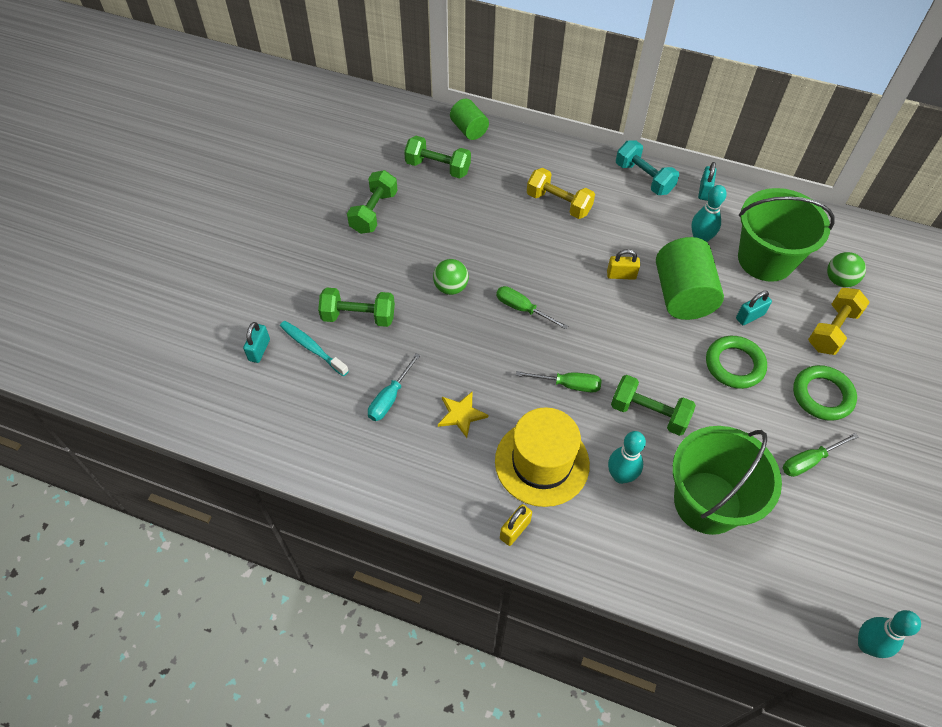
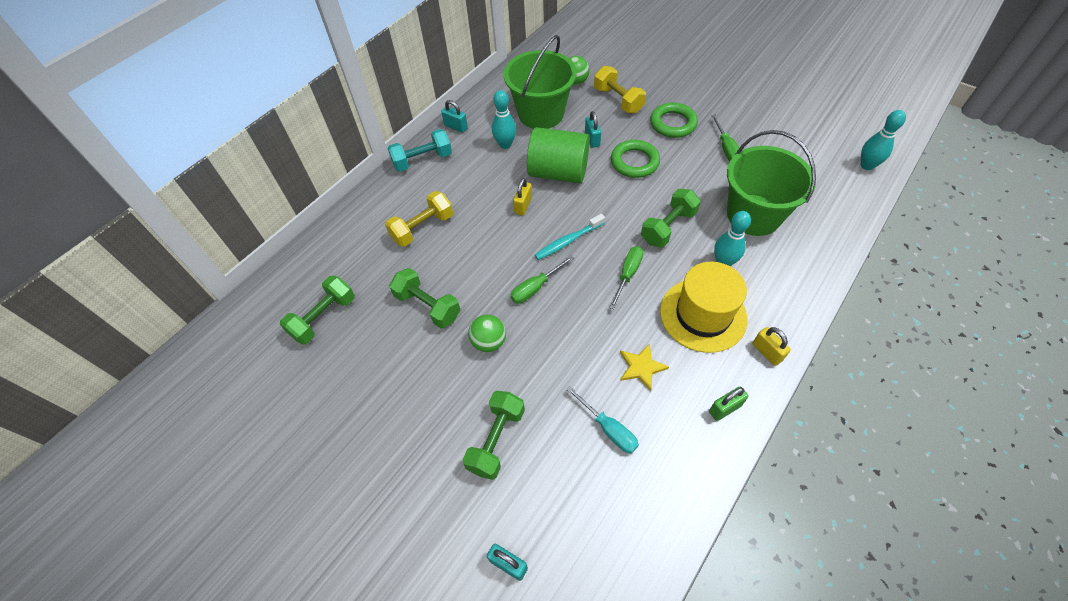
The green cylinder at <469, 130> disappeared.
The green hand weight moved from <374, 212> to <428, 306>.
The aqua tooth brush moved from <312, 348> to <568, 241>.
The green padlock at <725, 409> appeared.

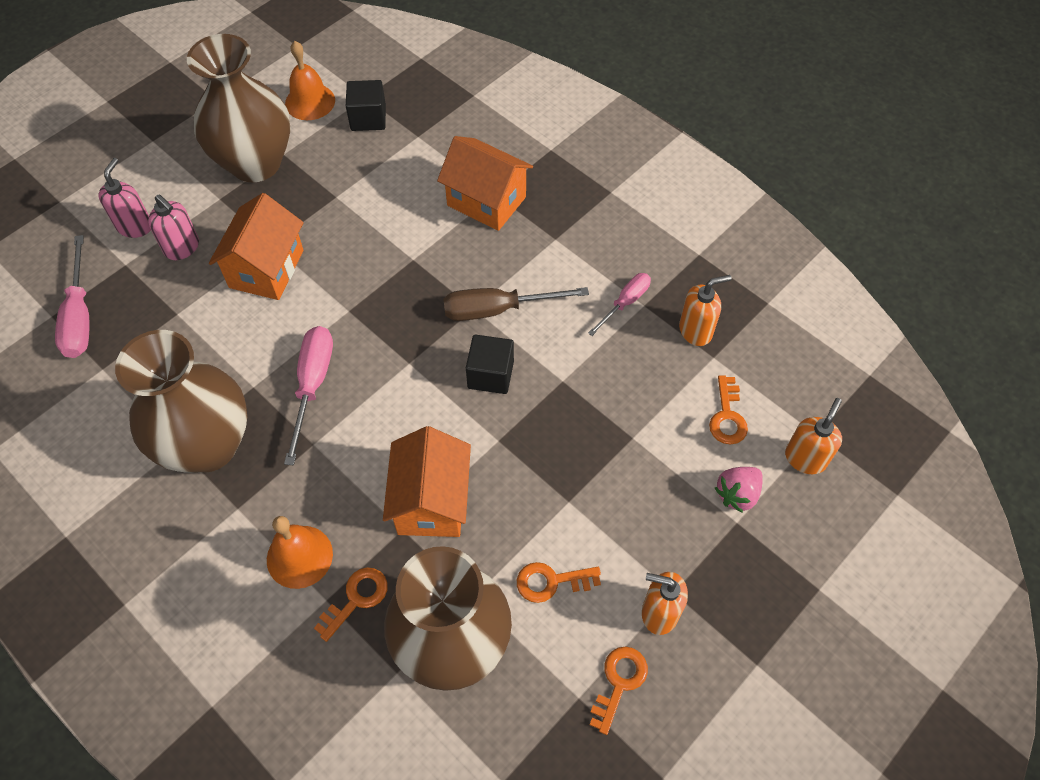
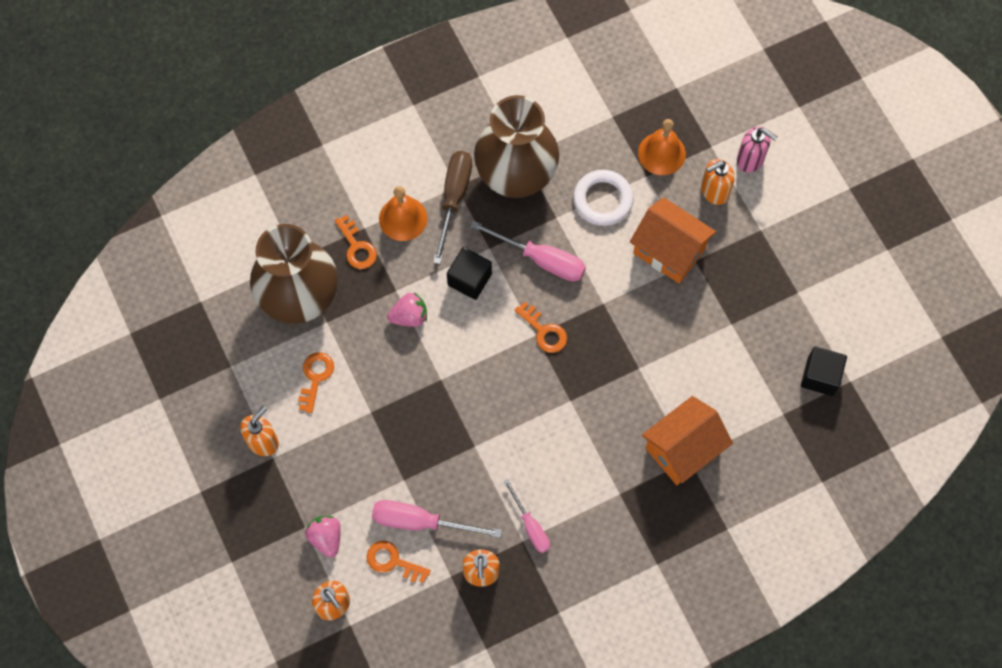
The brown flower vase at <255, 163> disappeared.
The bright orange school bell moved from <310, 102> to <661, 153>.
The rose-pink soap dispenser at <182, 248> became the bright orange soap dispenser at <714, 191>.
The rose-pink screwdriver moved from <80, 316> to <420, 522>.
The brown screwdriver moved from <497, 309> to <454, 198>.
The ebony solid cube moved from <490, 374> to <469, 279>.
The bright orange toy house at <431, 501> was replaced by the rose-pink toy strawberry at <409, 316>.
The bright orange door key moved from <619, 682> to <544, 331>.
The pure white torus at <602, 200> appeared.

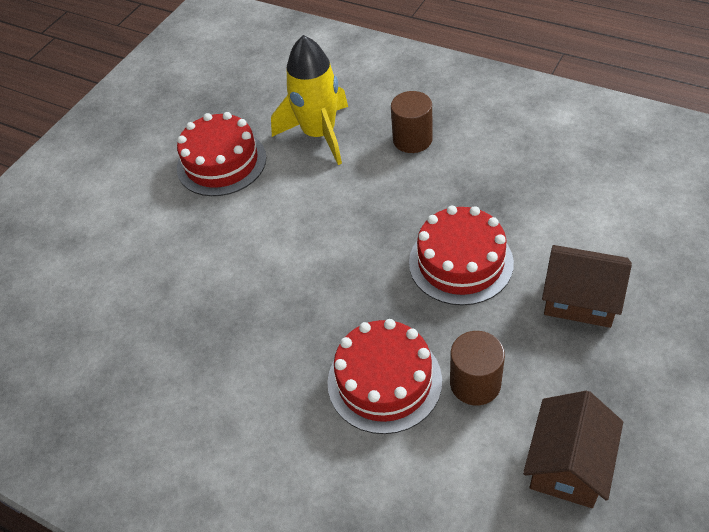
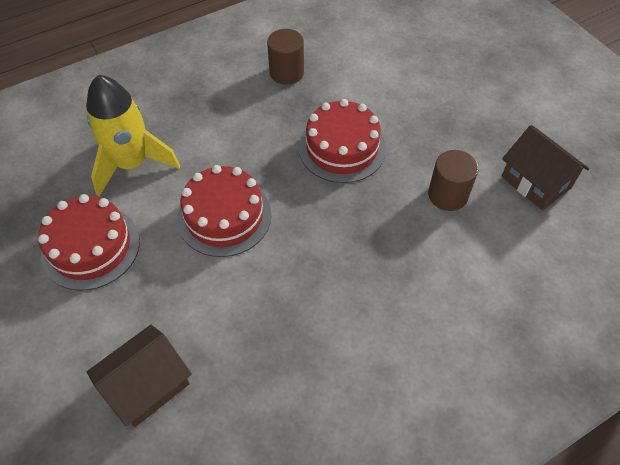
The brown cylinder moved from <412, 139> to <286, 72>.
The brown toy house moved from <580, 299> to <147, 385>.
The scarlet layer cake moved from <384, 381> to <224, 216>.

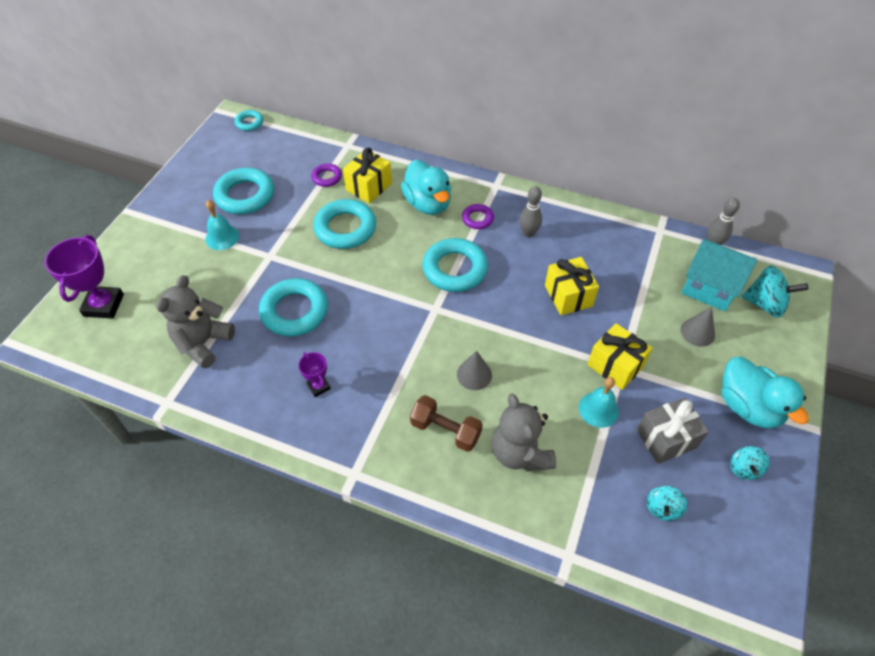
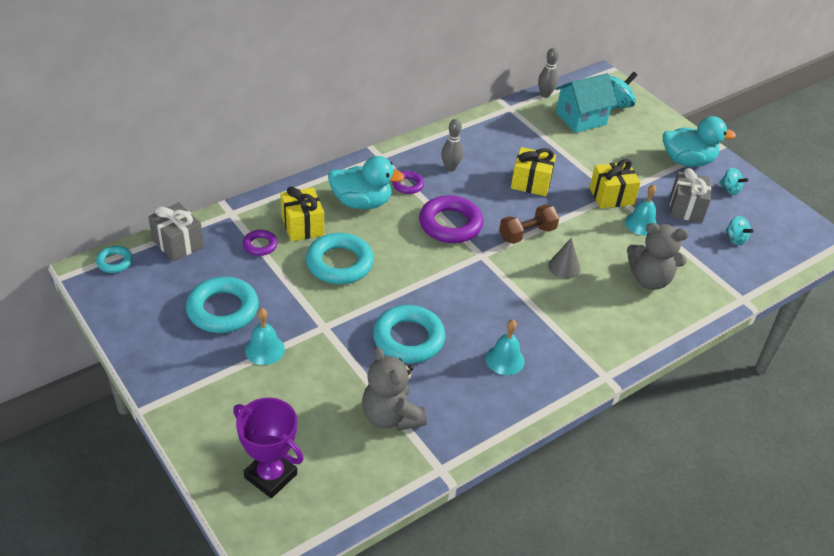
The aqua torus at <455, 269> became the royal purple torus at <450, 224>.
The gray solid cone at <697, 332> disappeared.
The royal purple prize cup at <318, 386> was replaced by the aqua school bell at <505, 359>.
The brown hand weight moved from <445, 430> to <527, 234>.
The gray present at <178, 243> appeared.

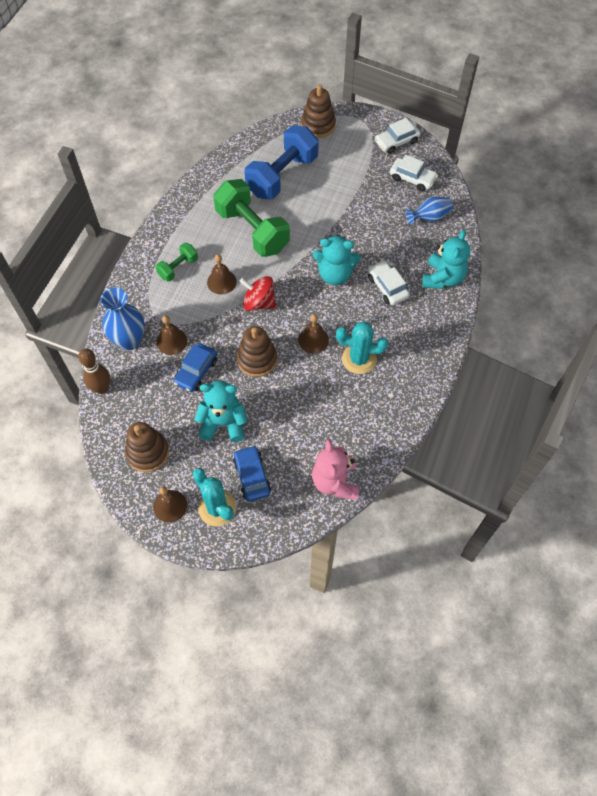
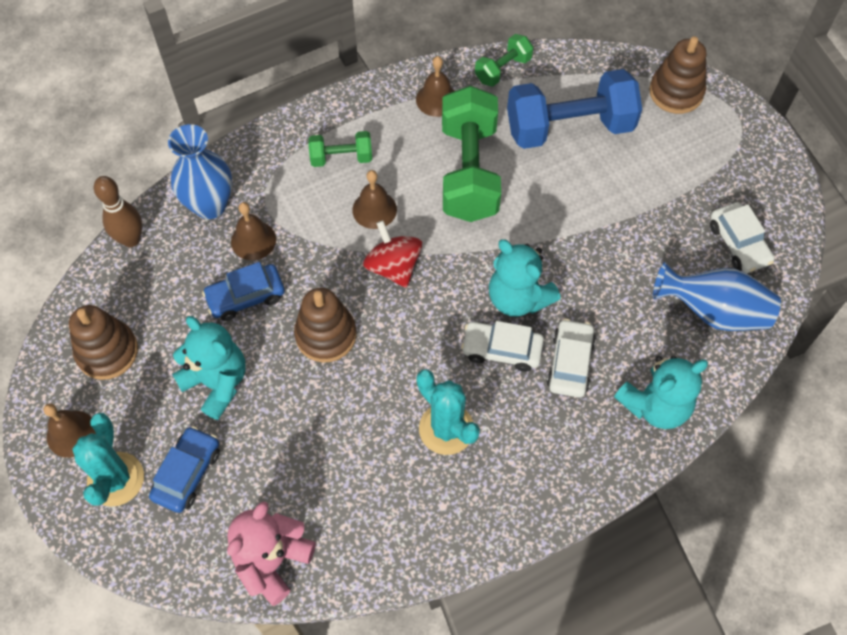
The pure white automobile moved from <396, 141> to <501, 350>.
The royal blue flower vase at <429, 217> changed to 1.53 times the size.
The brown school bell moved from <313, 340> to <437, 99>.
The green hand weight at <503, 69> appeared.

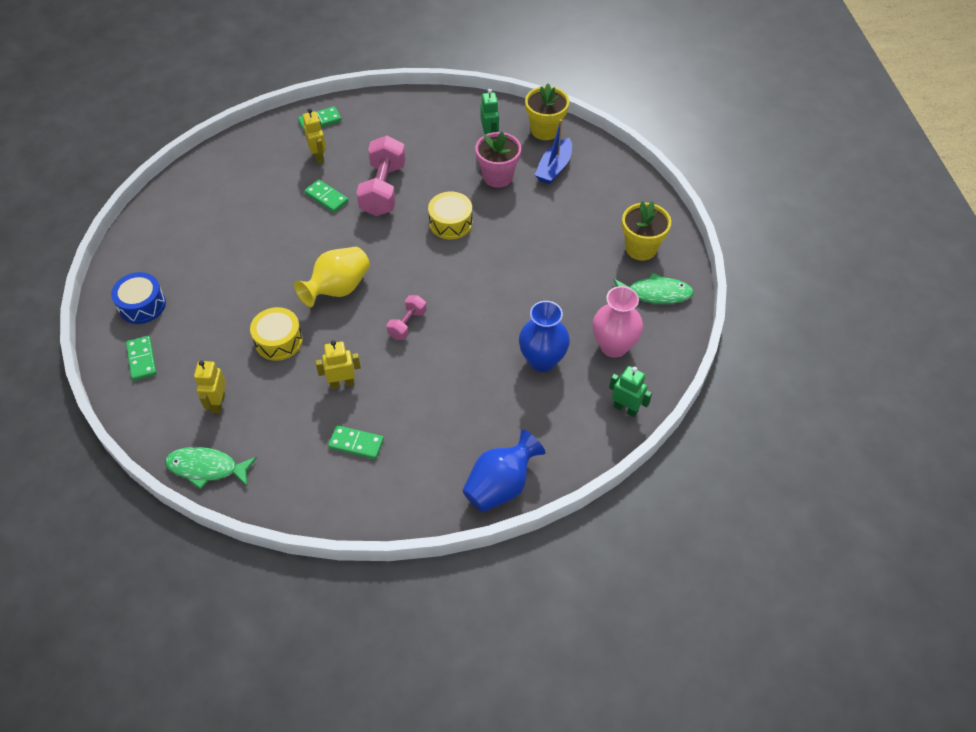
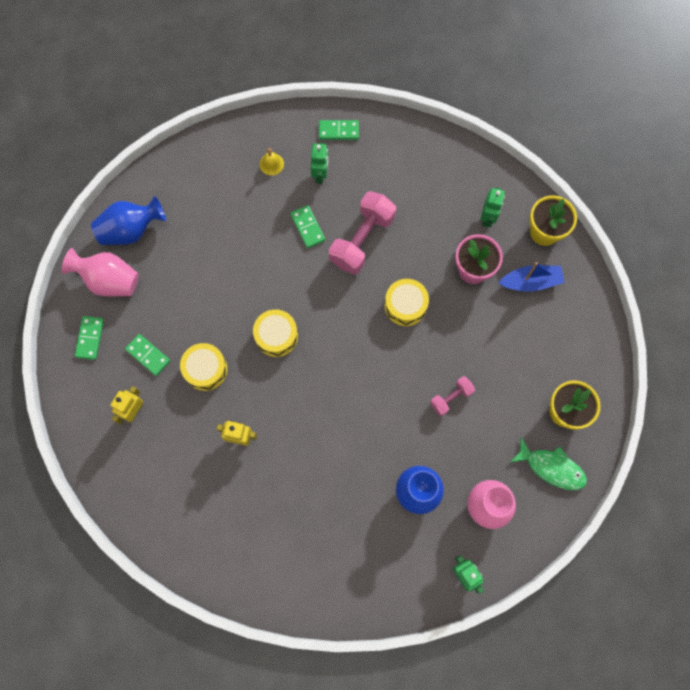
The golden robot at <318, 156> became the green robot at <320, 174>.
The royal blue sailboat at <554, 168> turned 150 degrees counterclockwise.
The golden flower vase at <338, 289> was replaced by the golden toy drum at <276, 336>.
The royal blue toy drum at <142, 305> was replaced by the rose-pink flower vase at <109, 280>.
The rose-pink hand weight moved from <407, 324> to <451, 398>.
The green domino tile moved from <356, 444> to <148, 355>.
The royal blue flower vase moved from <500, 486> to <131, 230>.
The green fish figure at <207, 468> disappeared.
The golden school bell at <271, 164> appeared.

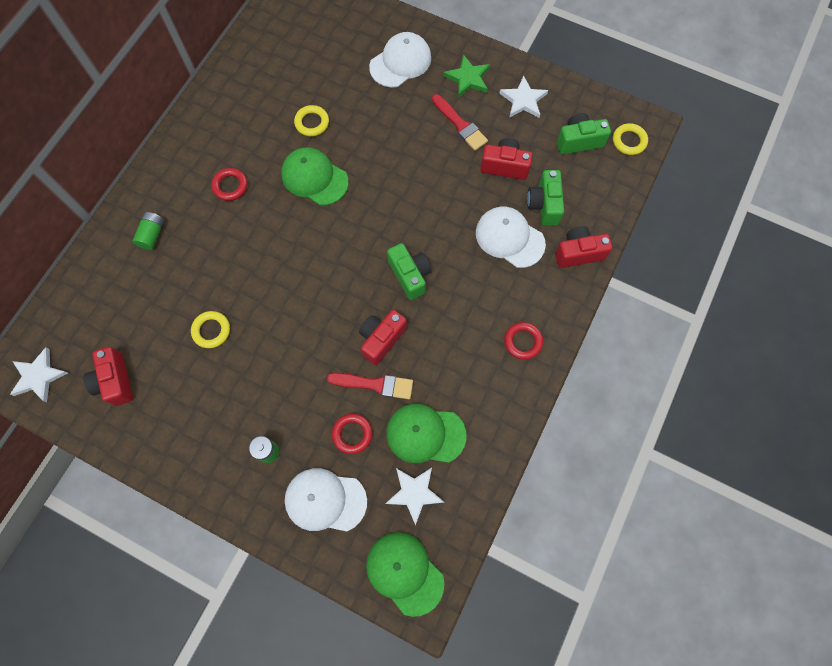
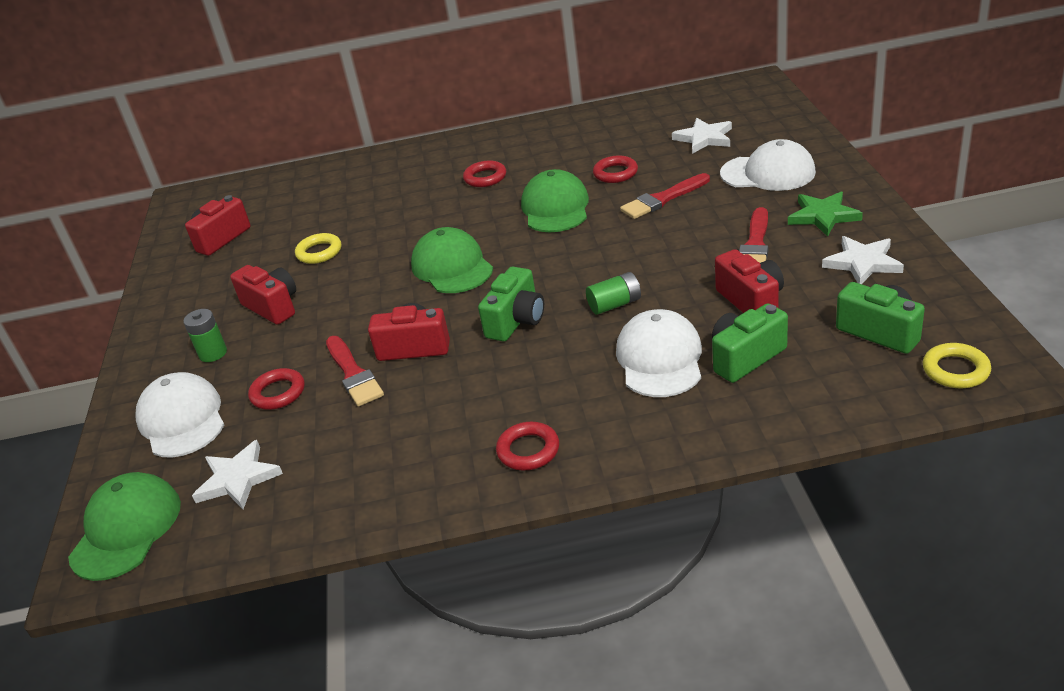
The golden torus at <312, 123> became the scarlet torus at <615, 173>.
The green AA battery moved from <152, 235> to <615, 304>.
The scarlet camera moved from <578, 253> to <273, 307>.
The pure white five-pointed star moved from <39, 376> to <704, 138>.
The green baseball cap moved from <425, 434> to <452, 267>.
The scarlet paint brush at <663, 199> appeared.

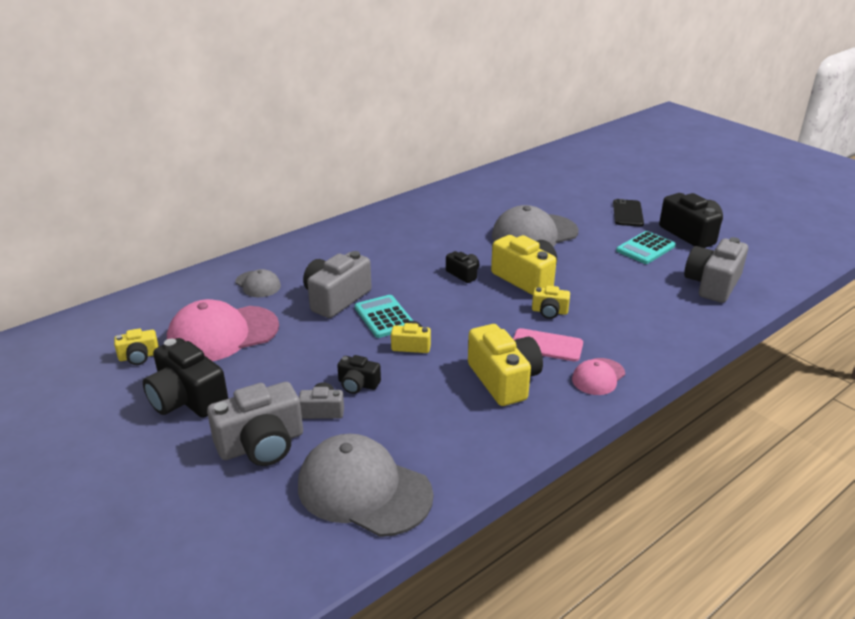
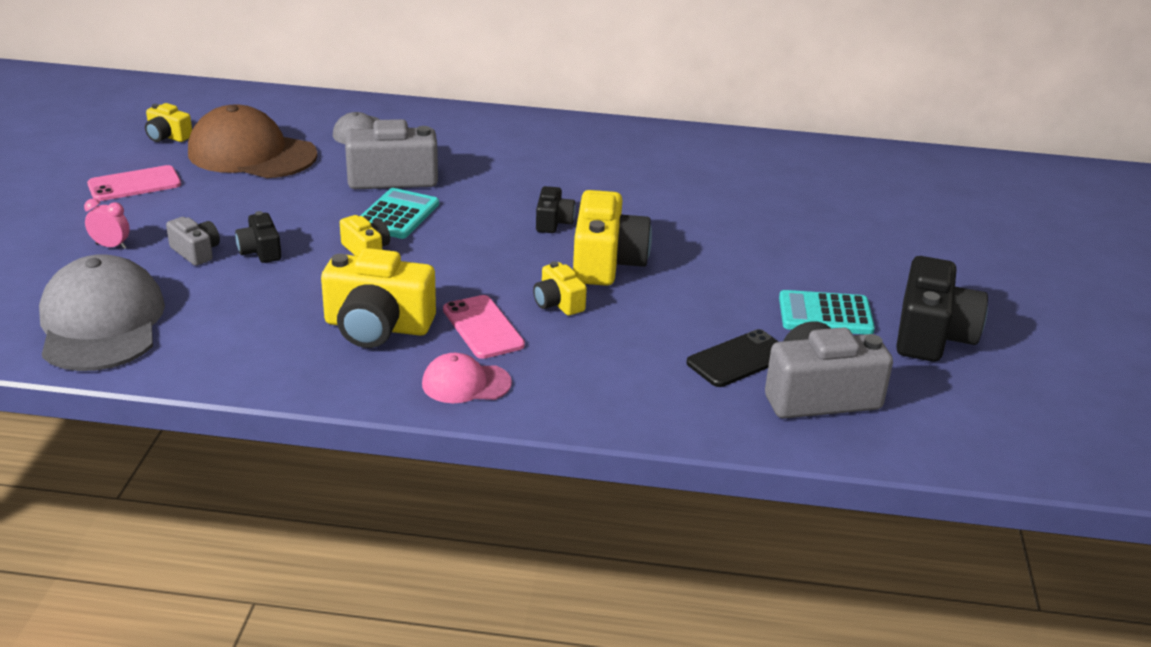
The ebony mobile phone moved from <627, 213> to <739, 359>.
The gray baseball cap at <534, 234> disappeared.
The rose-pink baseball cap at <222, 334> became the brown baseball cap at <251, 154>.
The golden camera at <504, 380> turned 75 degrees clockwise.
The ebony camera at <187, 399> was replaced by the rose-pink mobile phone at <134, 184>.
The gray camera at <261, 444> was replaced by the rose-pink clock at <111, 246>.

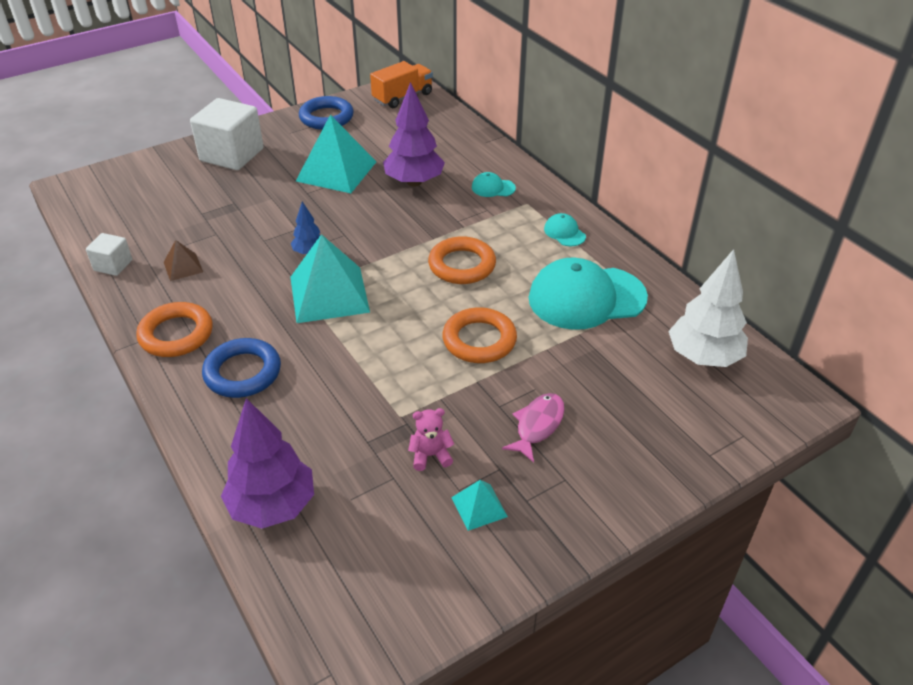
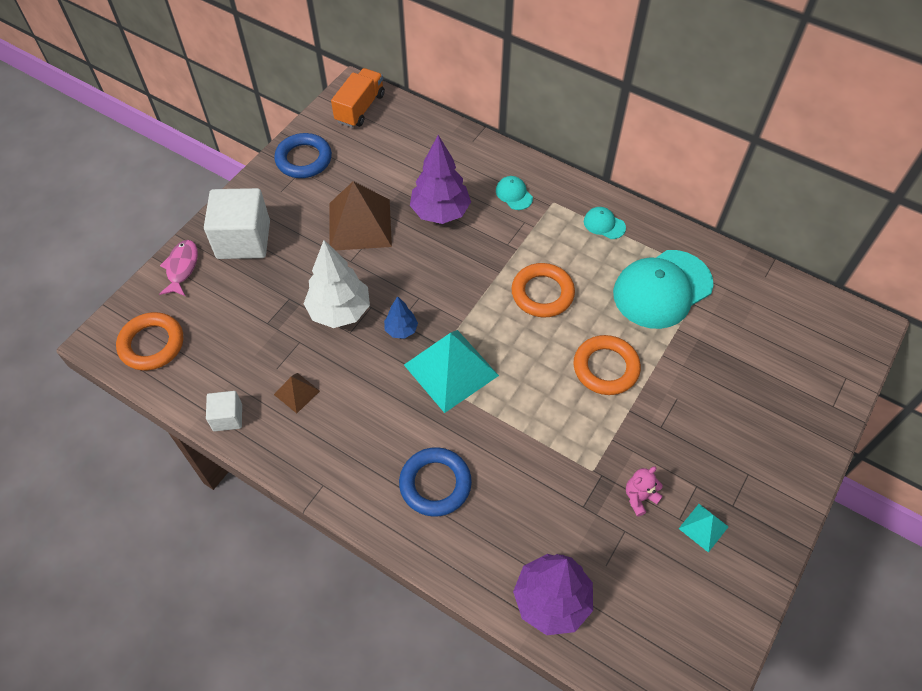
The aqua pyramid at <336, 171> became the brown pyramid at <359, 224>.
The aqua baseball cap at <493, 188> turned 75 degrees clockwise.
The pure white toy tree moved from <703, 357> to <339, 311>.
The bright orange torus moved from <176, 334> to <152, 344>.
The rose-pink fish figure moved from <537, 425> to <181, 268>.

